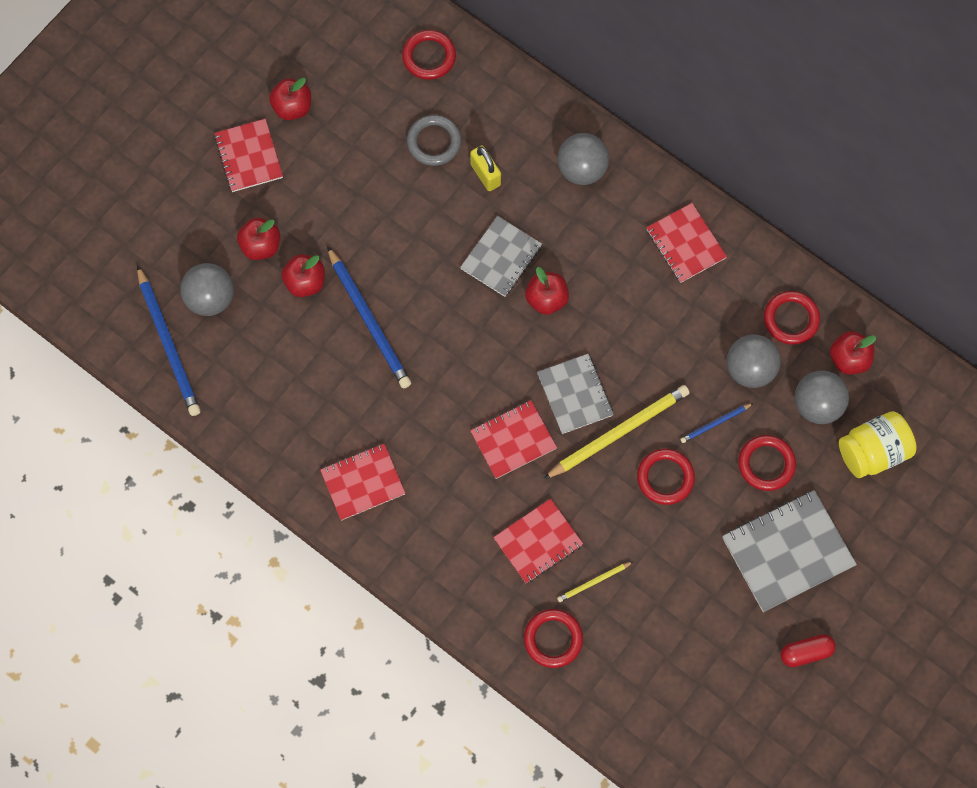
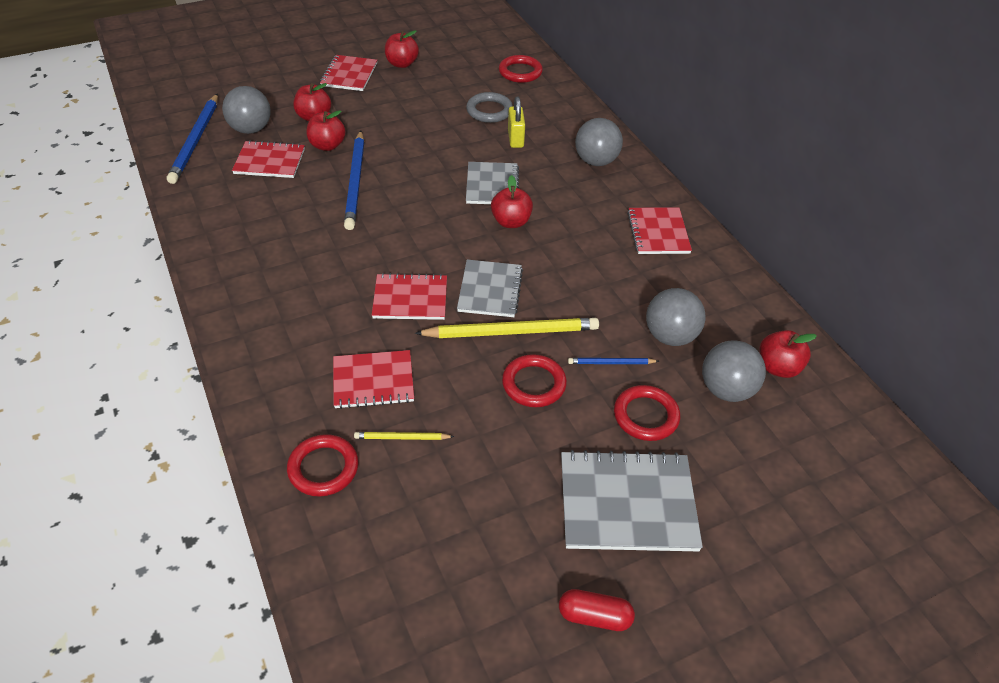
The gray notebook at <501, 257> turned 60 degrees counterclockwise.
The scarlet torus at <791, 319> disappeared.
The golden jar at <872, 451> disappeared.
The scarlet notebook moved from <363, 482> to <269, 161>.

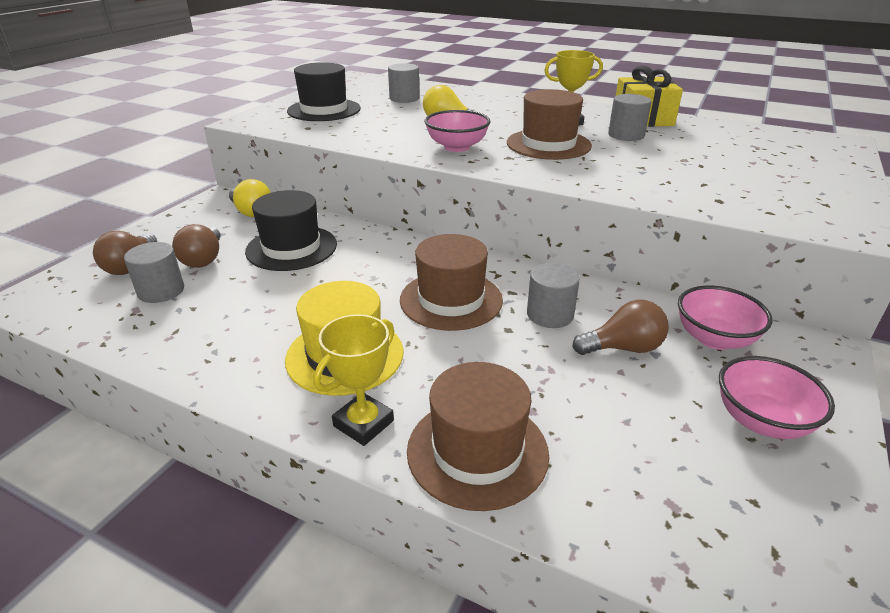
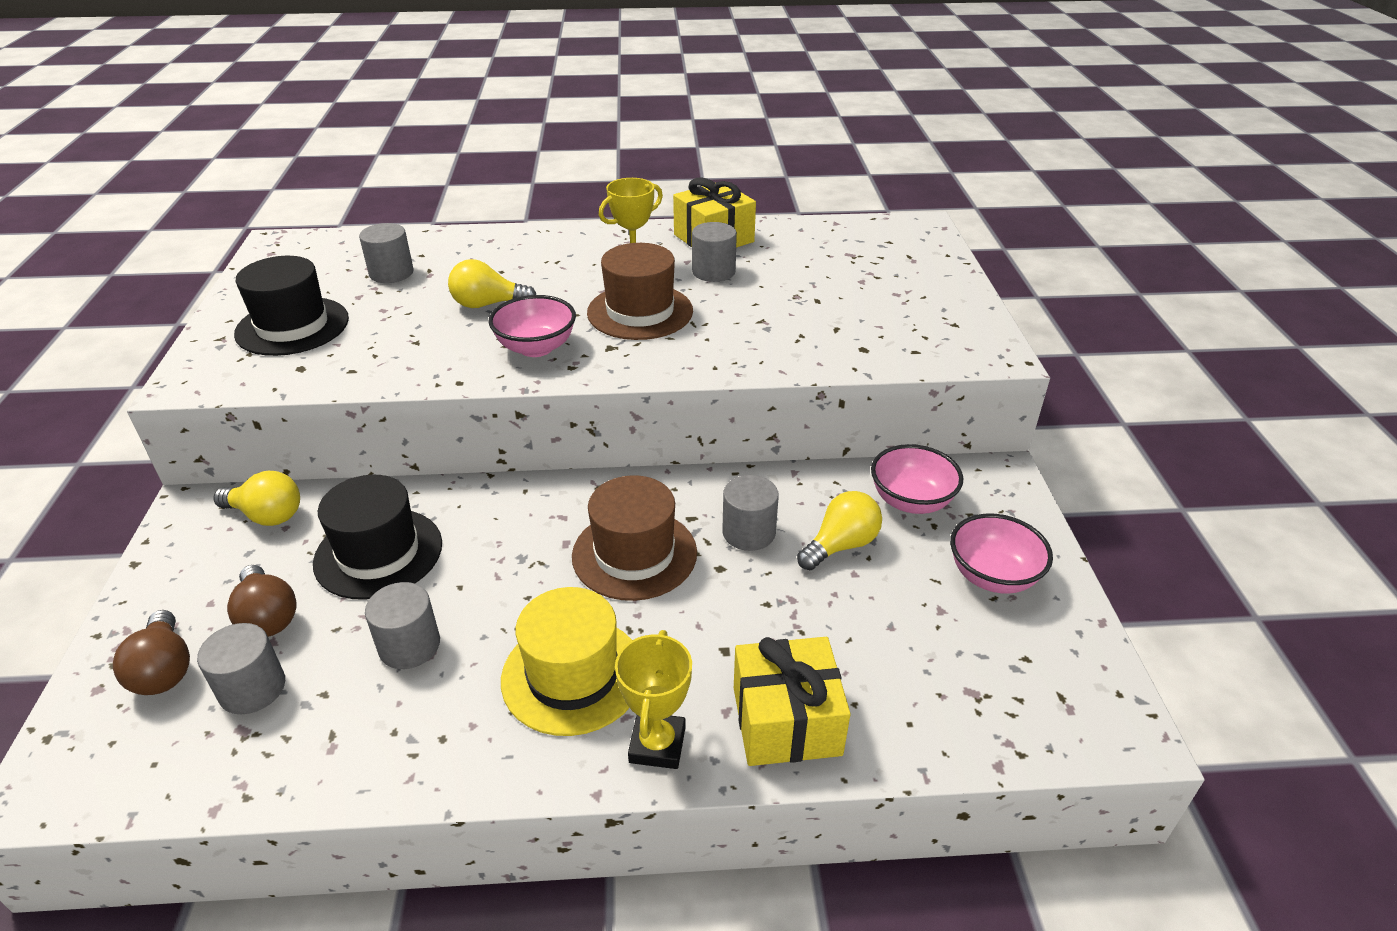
The brown light bulb at <623, 348> became the golden light bulb at <841, 545>.
The brown tall hat at <477, 451> was replaced by the golden present at <786, 721>.
The gray cylinder at <409, 645> appeared.

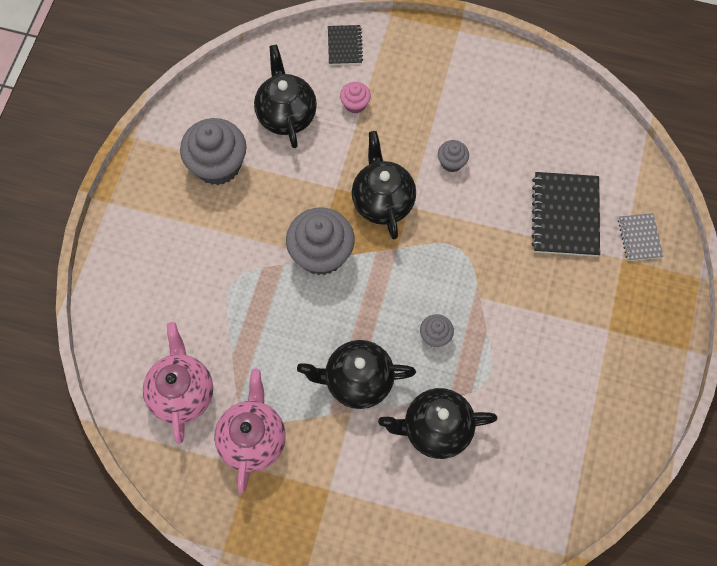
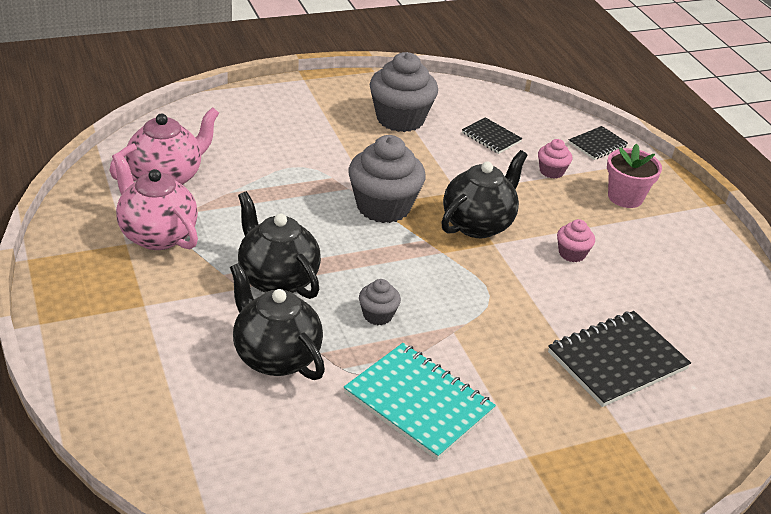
The ebony teapot at <286, 115> was replaced by the ebony notebook at <491, 137>.
The gray muffin at <451, 162> became the rose-pink muffin at <572, 253>.
The gray notebook at <639, 238> disappeared.
The rose-pink teapot at <253, 439> turned 105 degrees counterclockwise.
The rose-pink potted plant at <625, 197> appeared.
The aqua notebook at <418, 403> appeared.

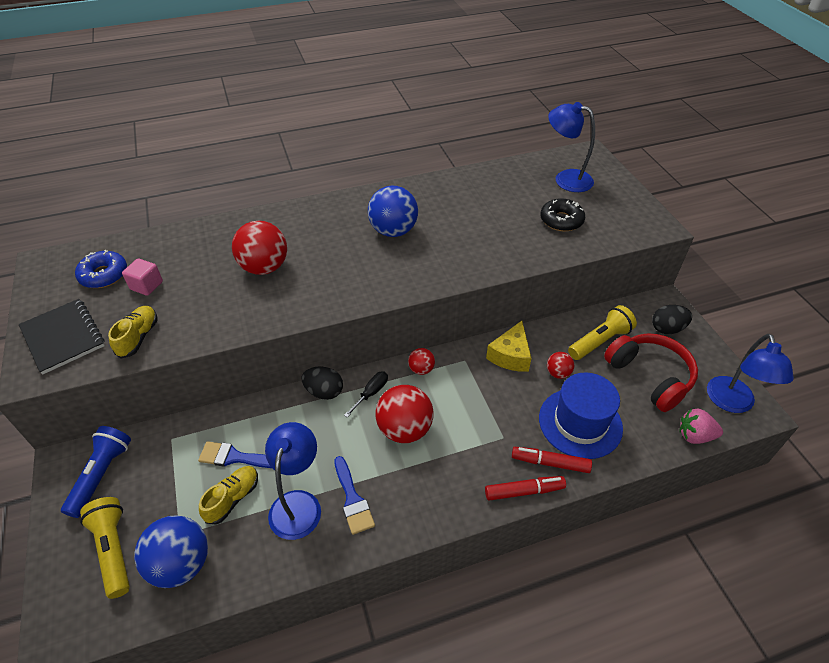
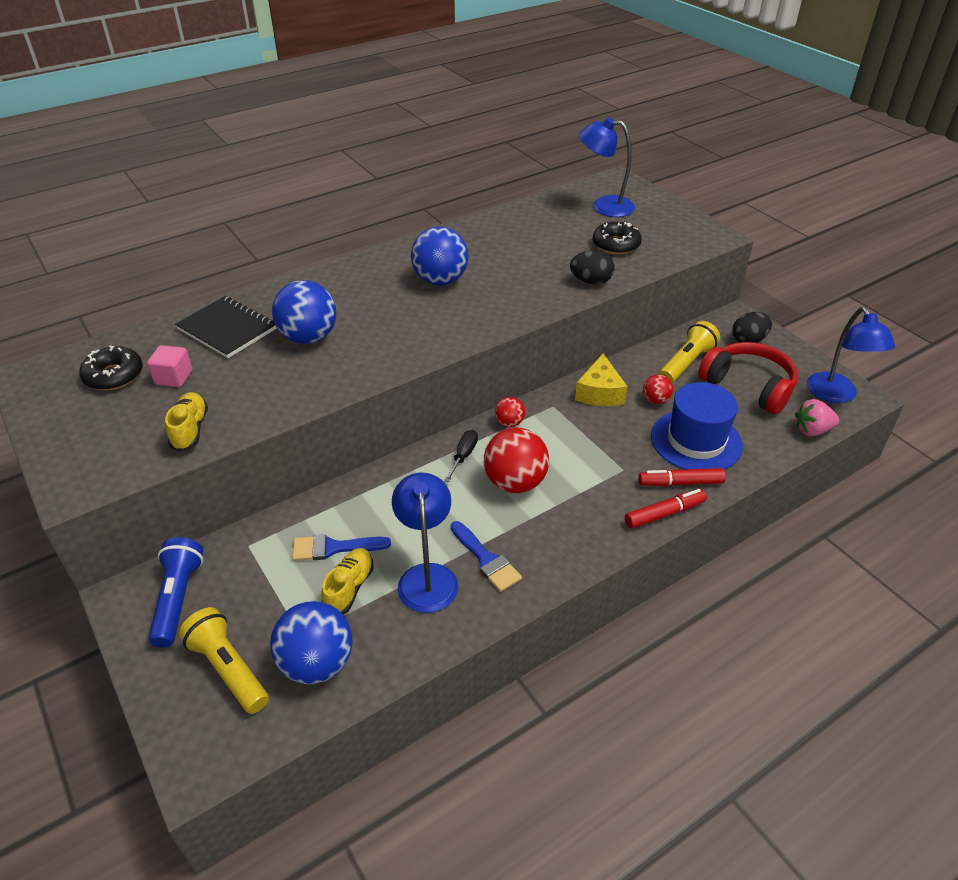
The scarlet ball at <264, 267> became the royal blue ball at <308, 337>.
The royal blue glazed donut at <104, 275> became the ebony glazed donut at <114, 375>.
The ebony notebook moved from <63, 337> to <227, 329>.
The ebony toy egg moved from <324, 392> to <591, 281>.

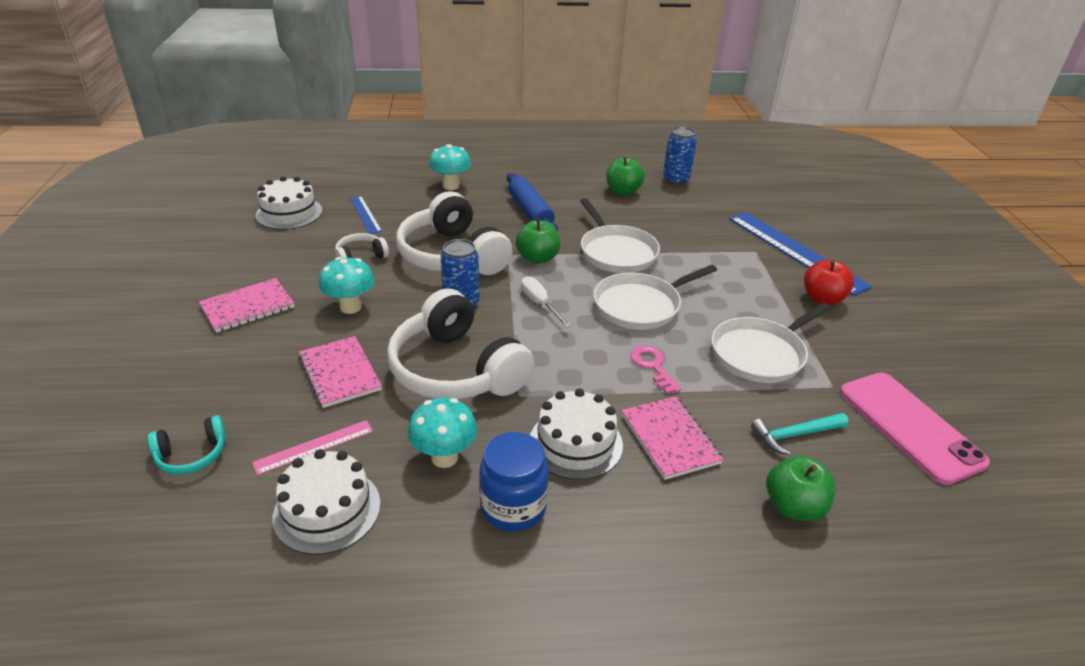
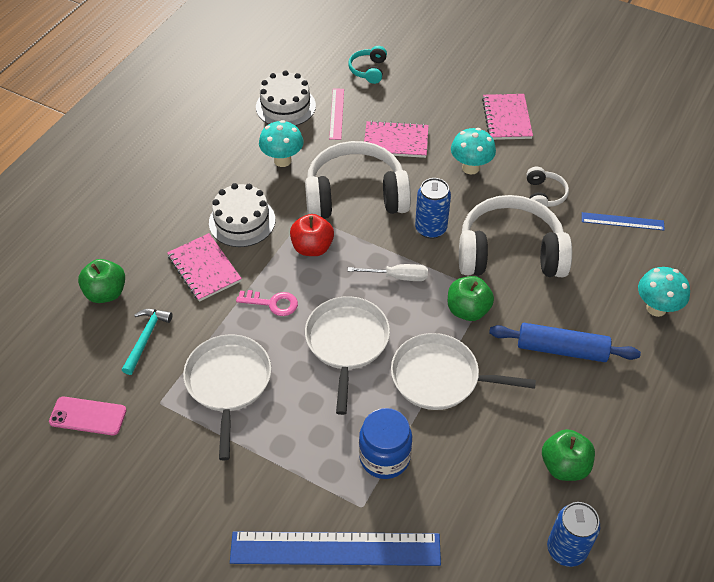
The pure white layer cake at <289, 213> disappeared.
The scarlet apple moved from <822, 299> to <312, 247>.
The rose-pink mobile phone at <909, 426> changed to 0.59 times the size.
The rose-pink notebook at <670, 439> turned 45 degrees clockwise.
The royal blue jar moved from <513, 507> to <384, 457>.

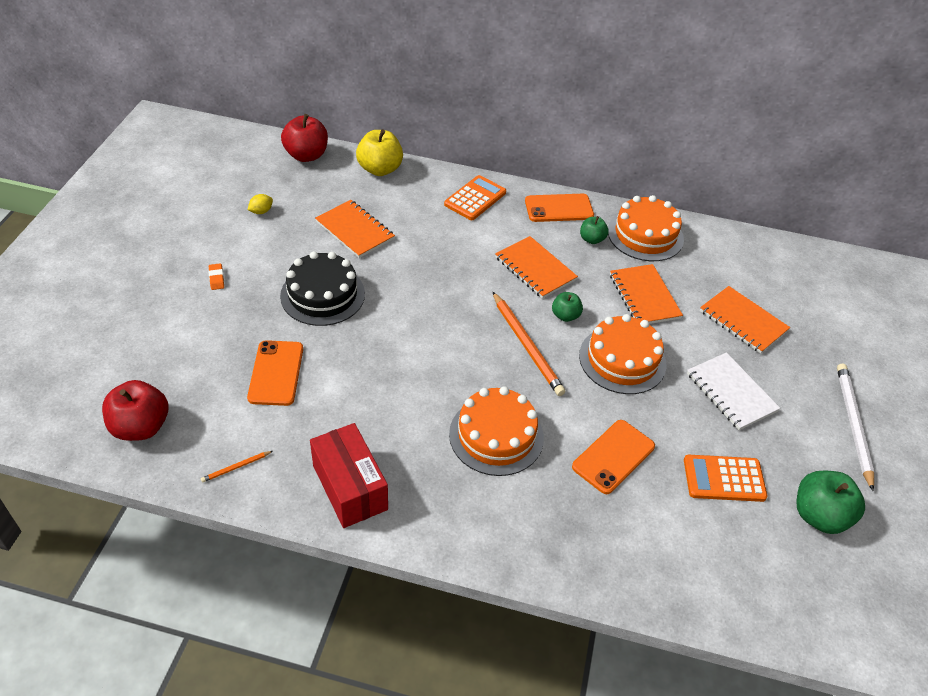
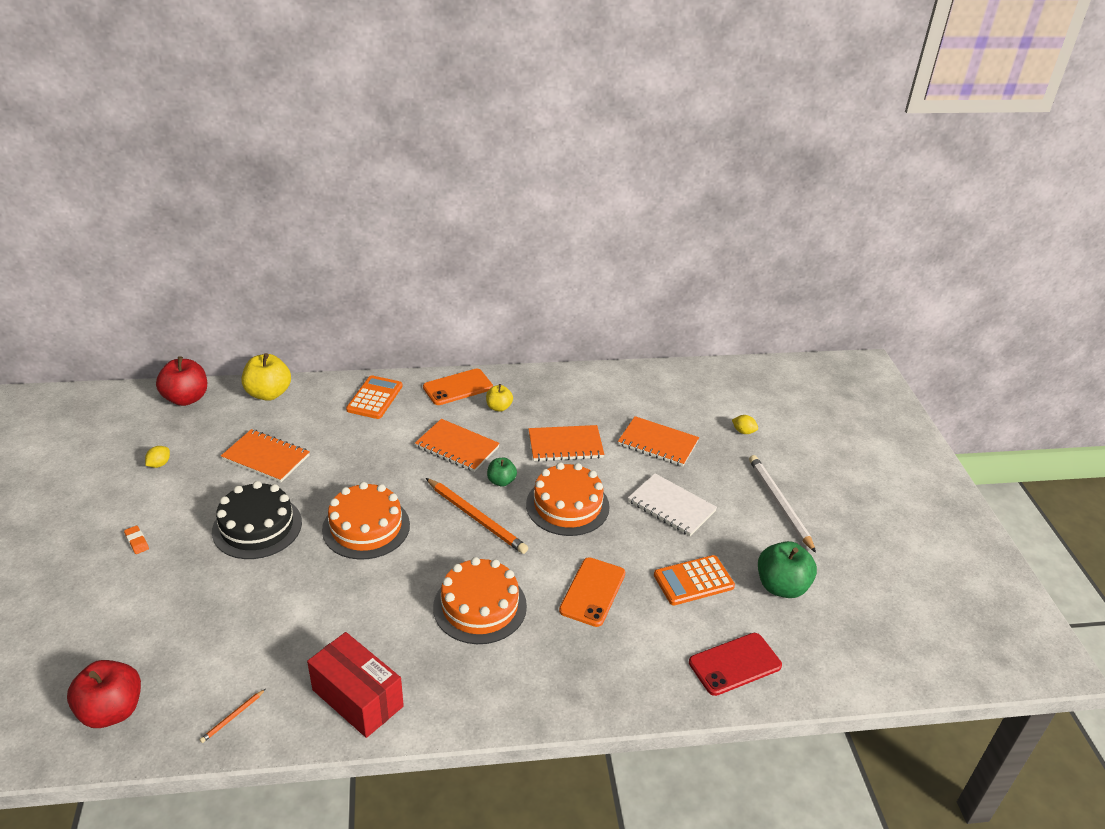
The bright orange layer cake moved from <645, 235> to <366, 527>.
The green apple at <592, 239> became the golden apple at <499, 407>.
The bright orange notebook at <644, 296> turned 60 degrees counterclockwise.
The bright orange mobile phone at <276, 373> disappeared.
The golden toy lemon at <743, 431> appeared.
The scarlet mobile phone at <734, 664> appeared.

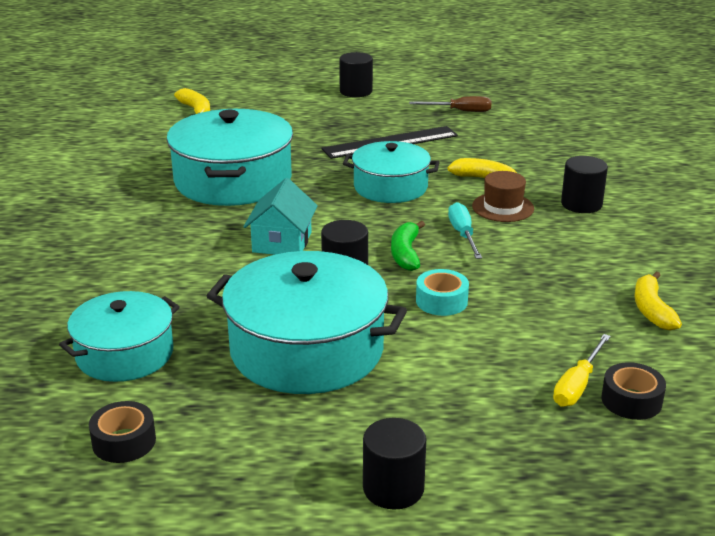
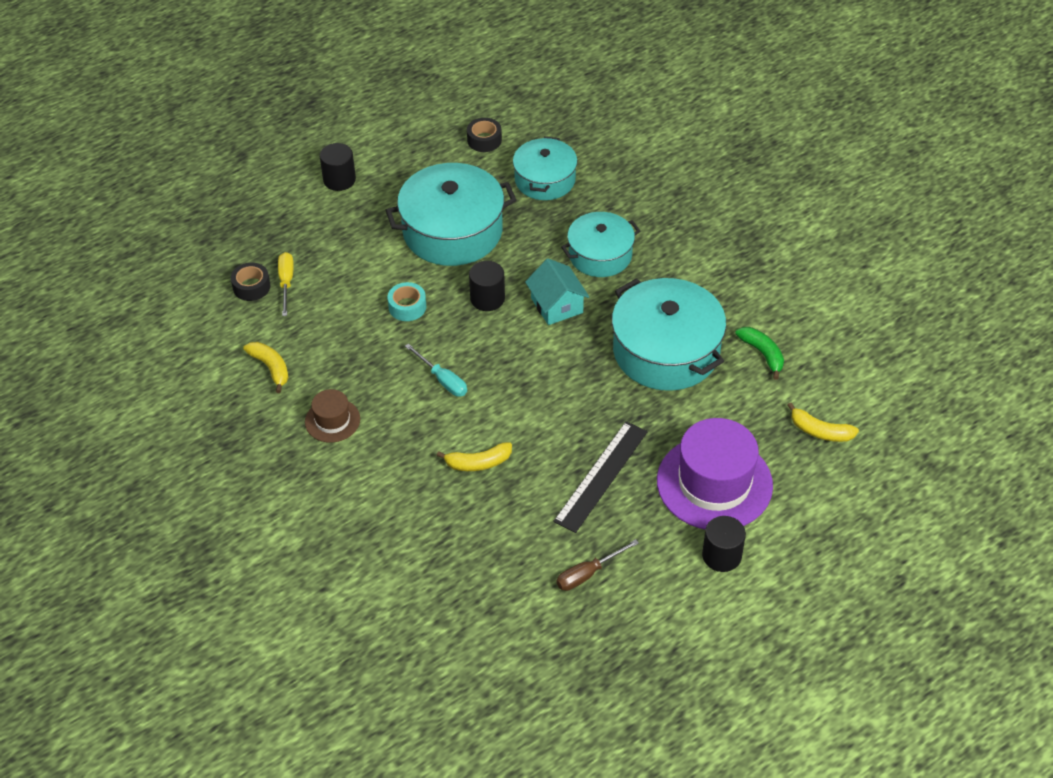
The aqua pot moved from <390, 187> to <600, 255>.
The ebony cylinder at <581, 204> disappeared.
The brown tall hat moved from <503, 207> to <332, 420>.
The green banana fruit moved from <405, 253> to <762, 354>.
The royal purple tall hat at <714, 483> appeared.

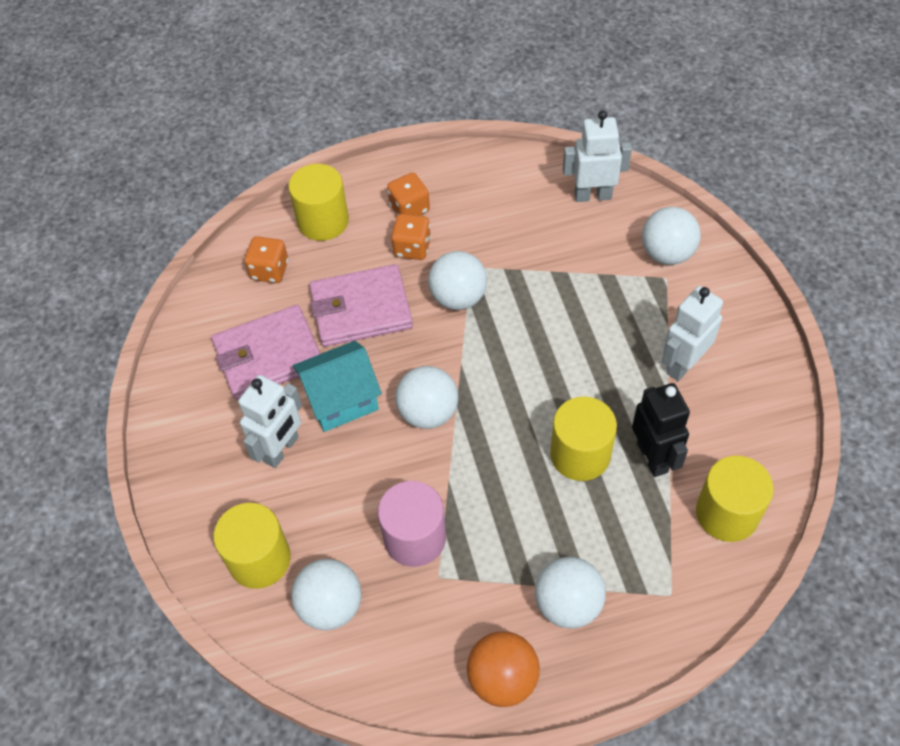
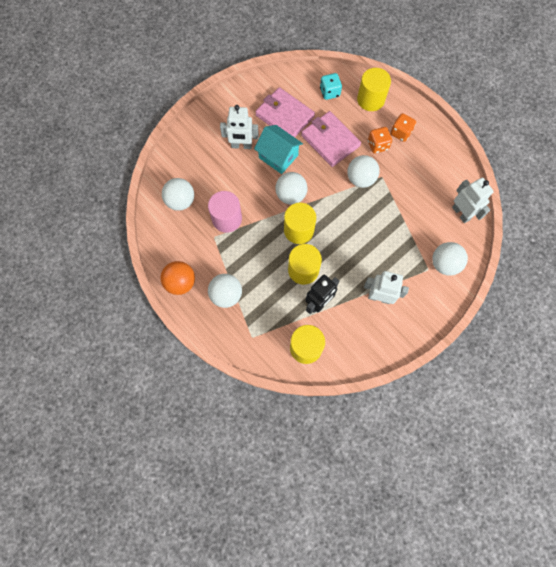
The bright orange die at <269, 270> became the aqua die at <329, 92>.
The golden cylinder moved from <259, 559> to <298, 230>.

